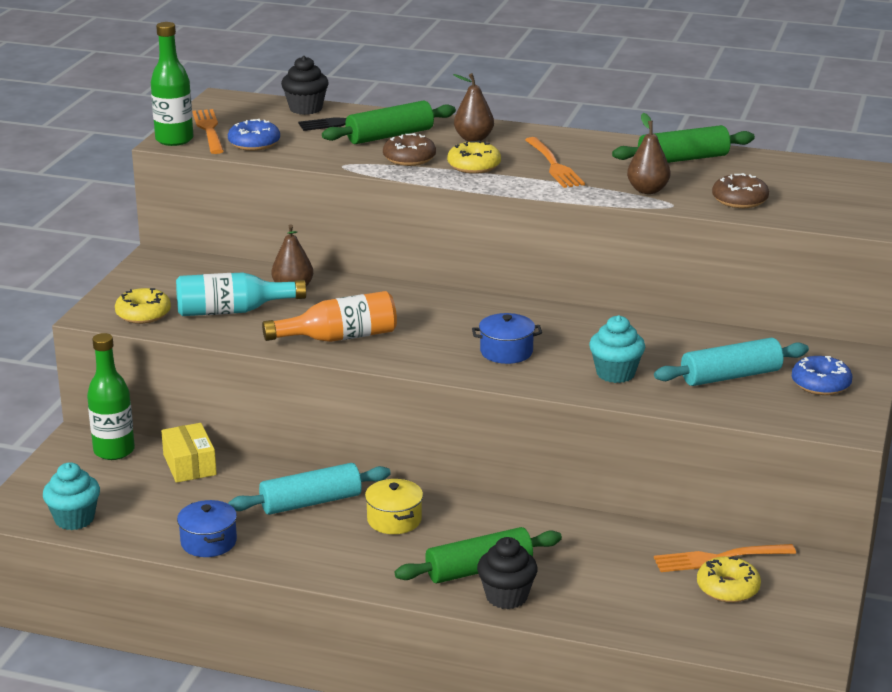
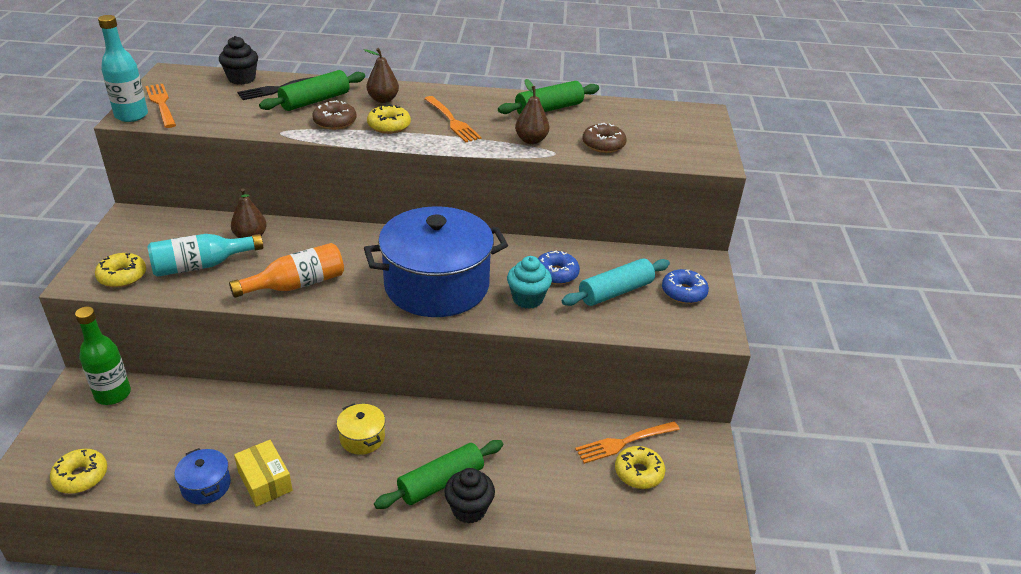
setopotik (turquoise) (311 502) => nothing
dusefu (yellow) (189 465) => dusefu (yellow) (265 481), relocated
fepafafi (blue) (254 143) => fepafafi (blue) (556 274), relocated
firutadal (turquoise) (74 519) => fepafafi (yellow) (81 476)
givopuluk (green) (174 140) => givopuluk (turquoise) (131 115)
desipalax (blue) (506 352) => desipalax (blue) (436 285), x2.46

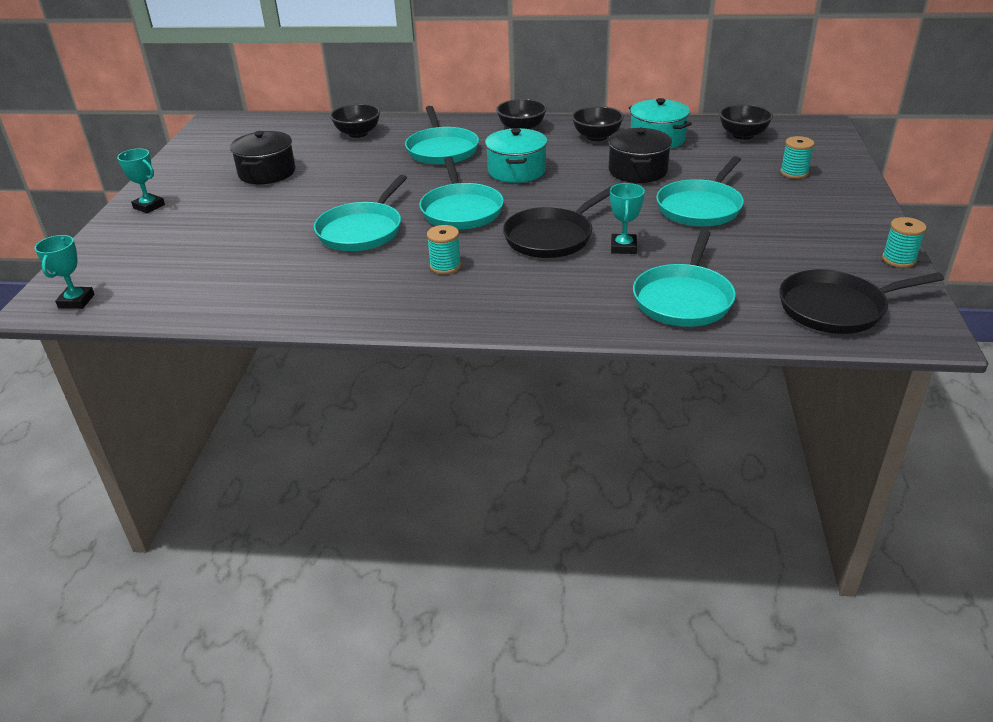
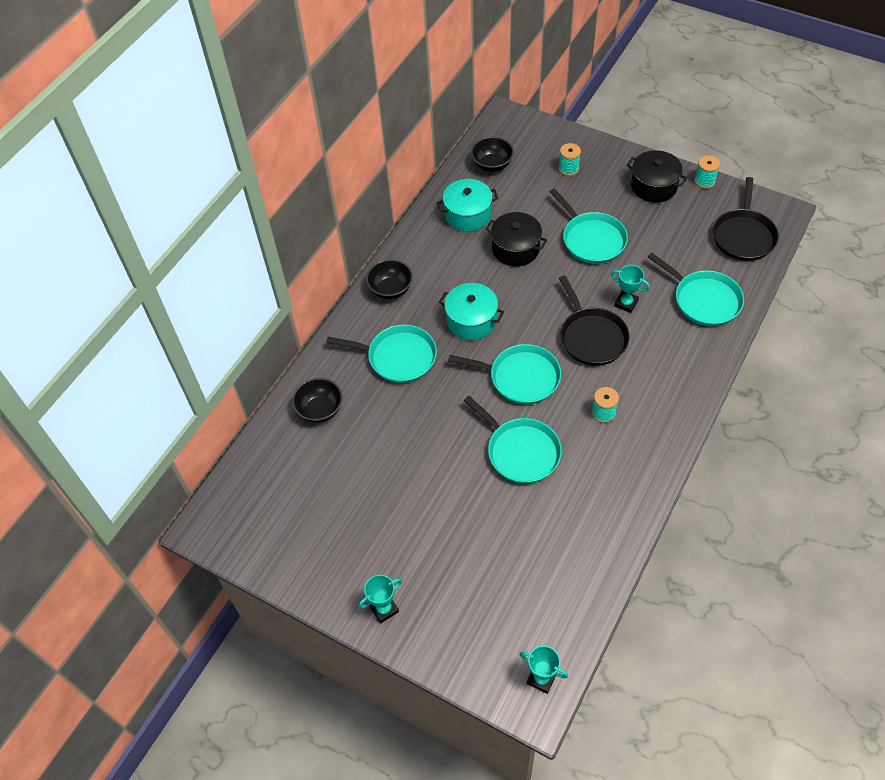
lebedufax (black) (596 137) => nothing
desipalax (black) (267 173) => desipalax (black) (653 186), relocated

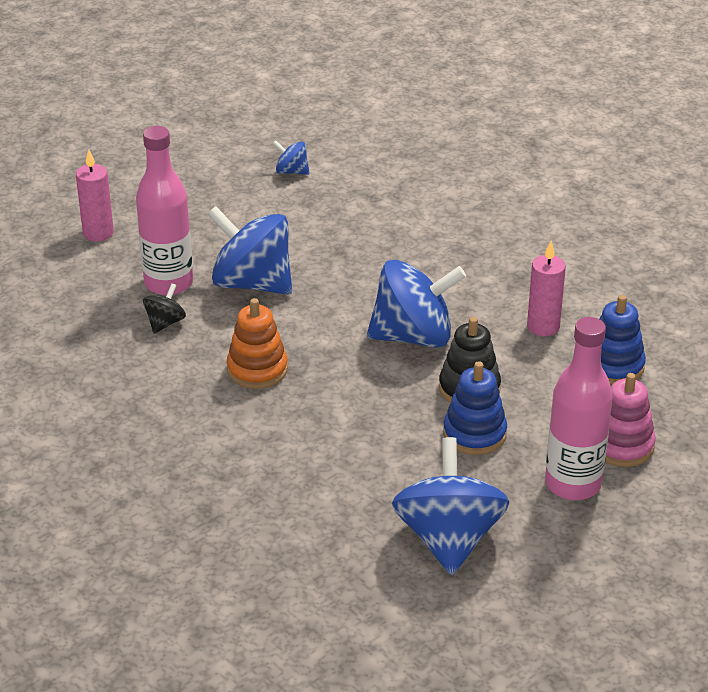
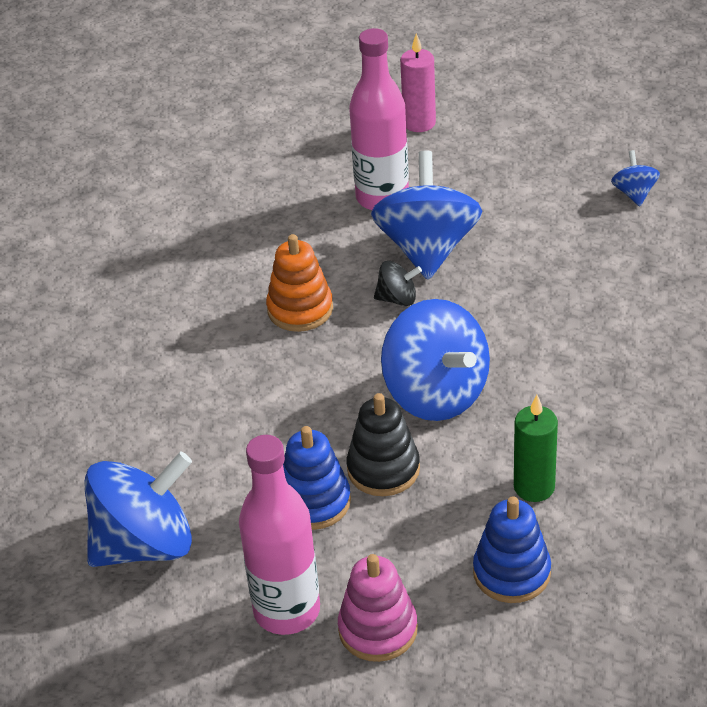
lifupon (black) (165 323) => lifupon (black) (397 298), relocated
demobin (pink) (543 327) => demobin (green) (534 487)

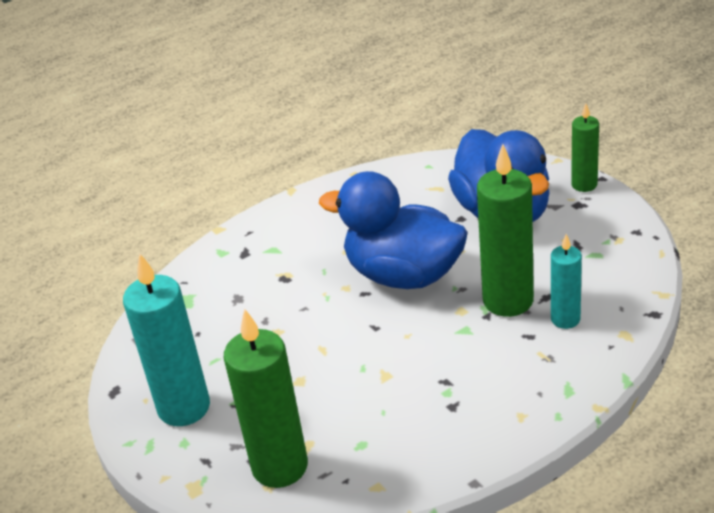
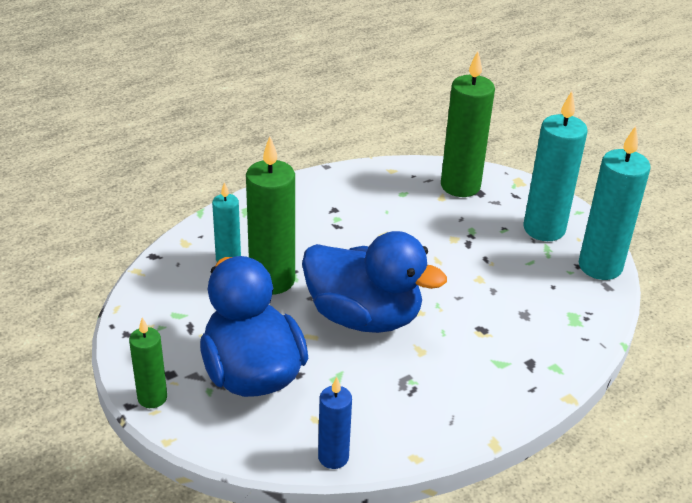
nothing => demobin (blue) (333 457)
nothing => demobin (turquoise) (600 266)

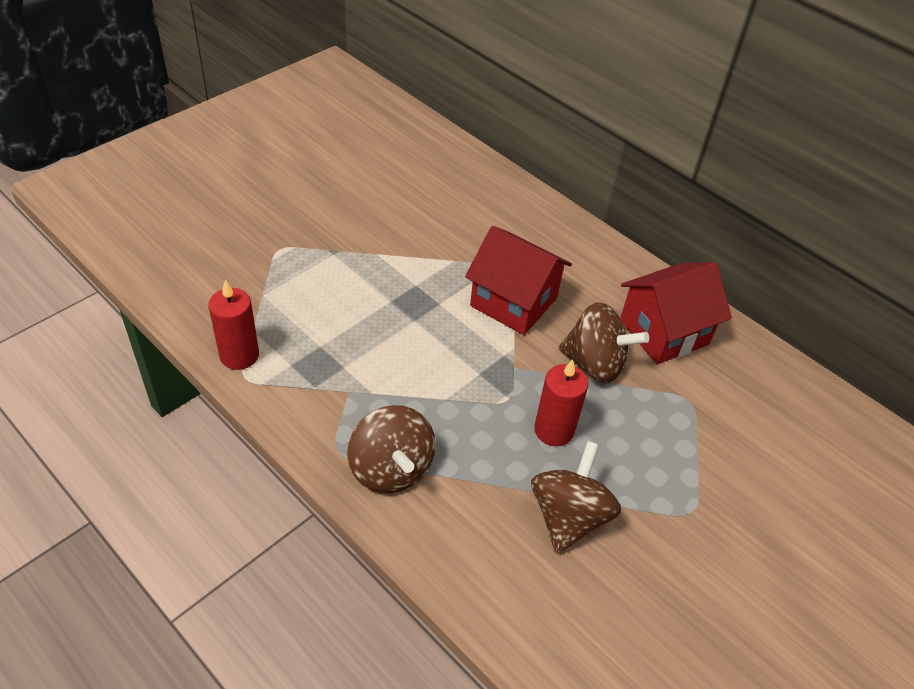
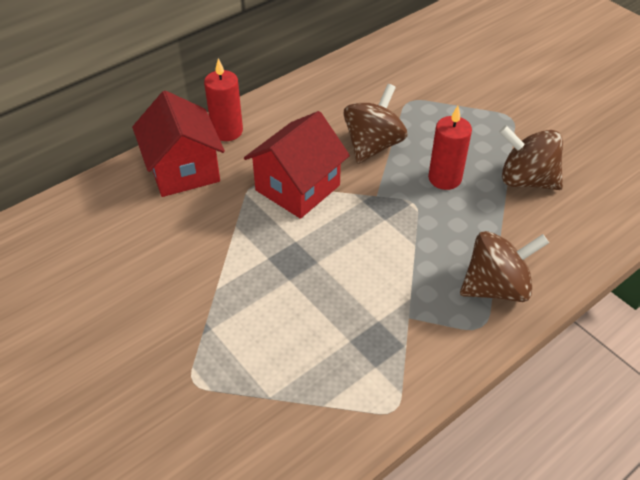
demobin (red) (239 355) => demobin (red) (227 131), relocated
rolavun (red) (664 332) => rolavun (red) (183 170), relocated

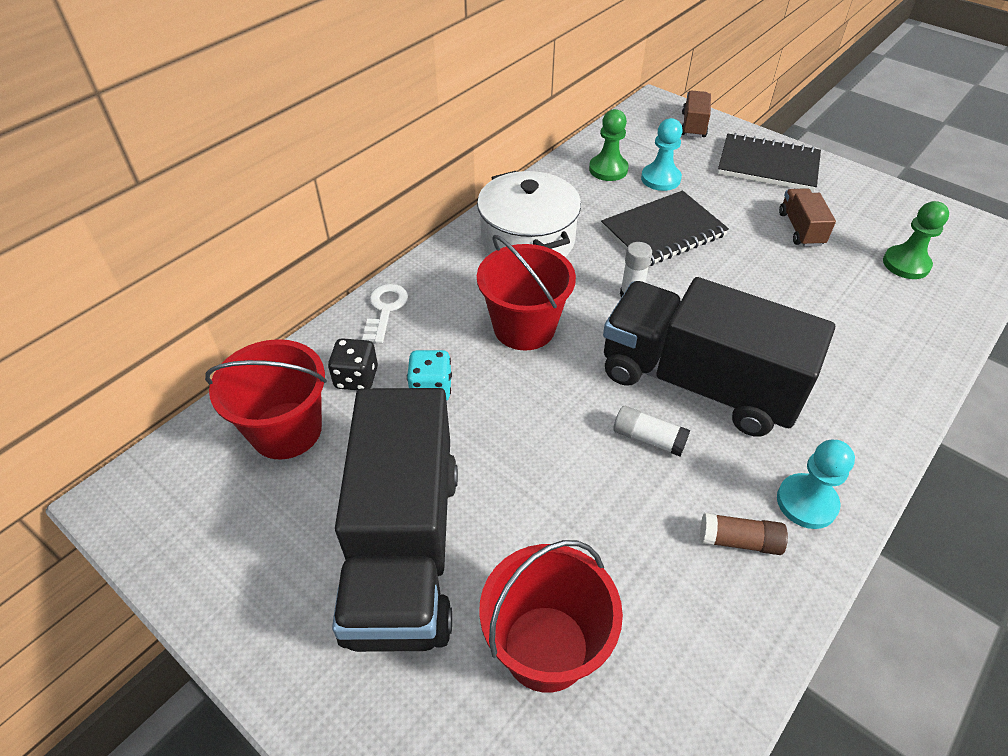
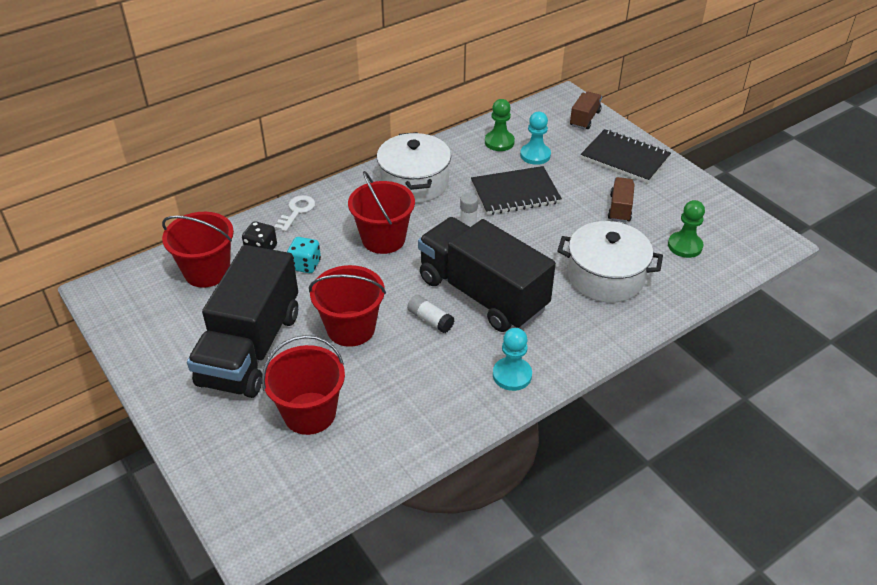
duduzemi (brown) (739 541) => nothing
nothing => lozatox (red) (351 328)
nothing => desipalax (white) (605 277)

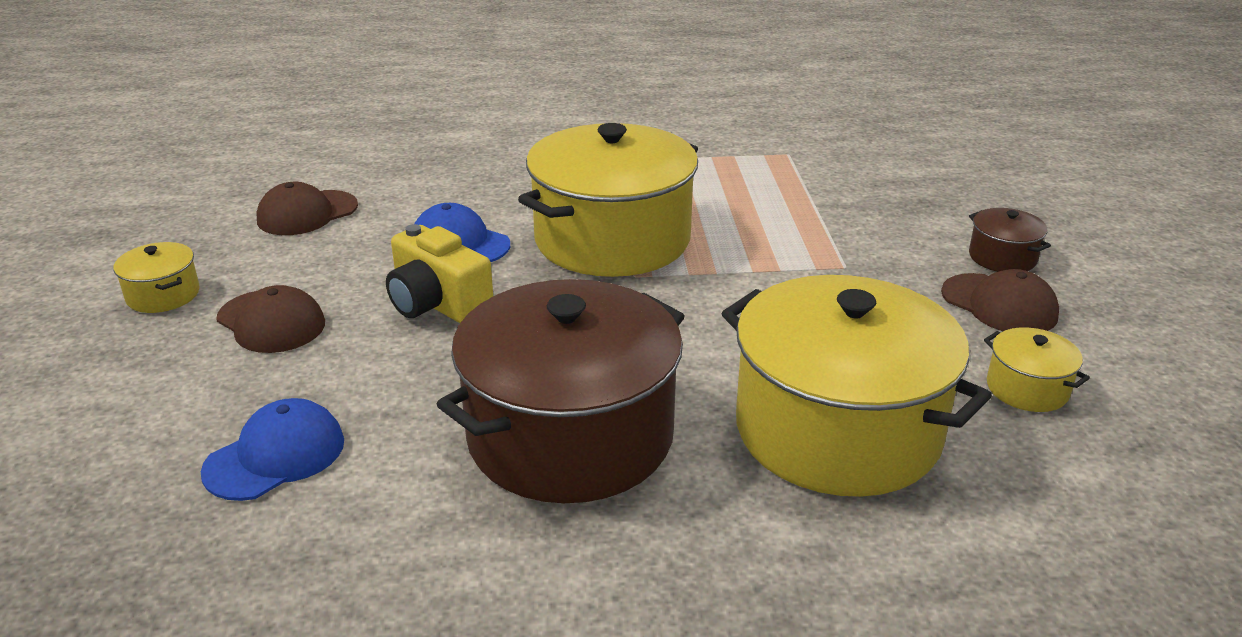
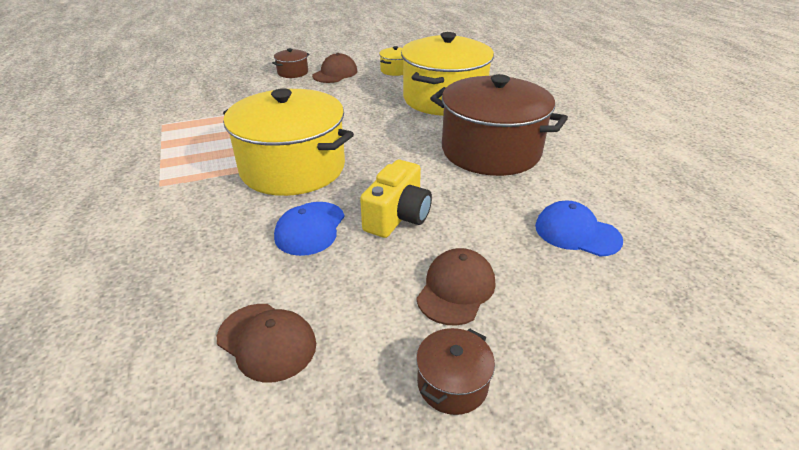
desipalax (yellow) (163 295) => desipalax (brown) (452 383)

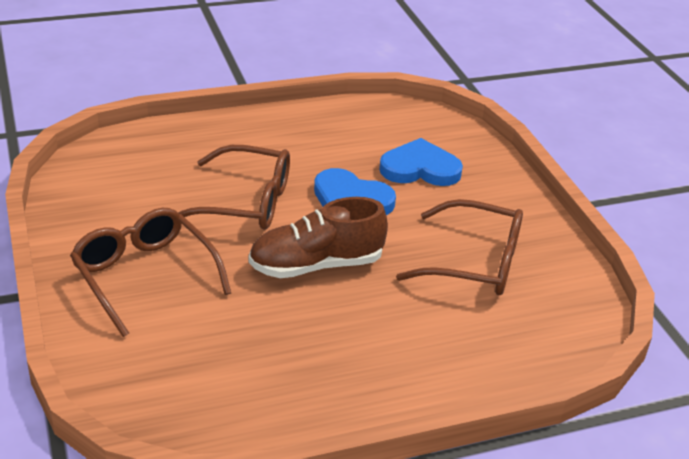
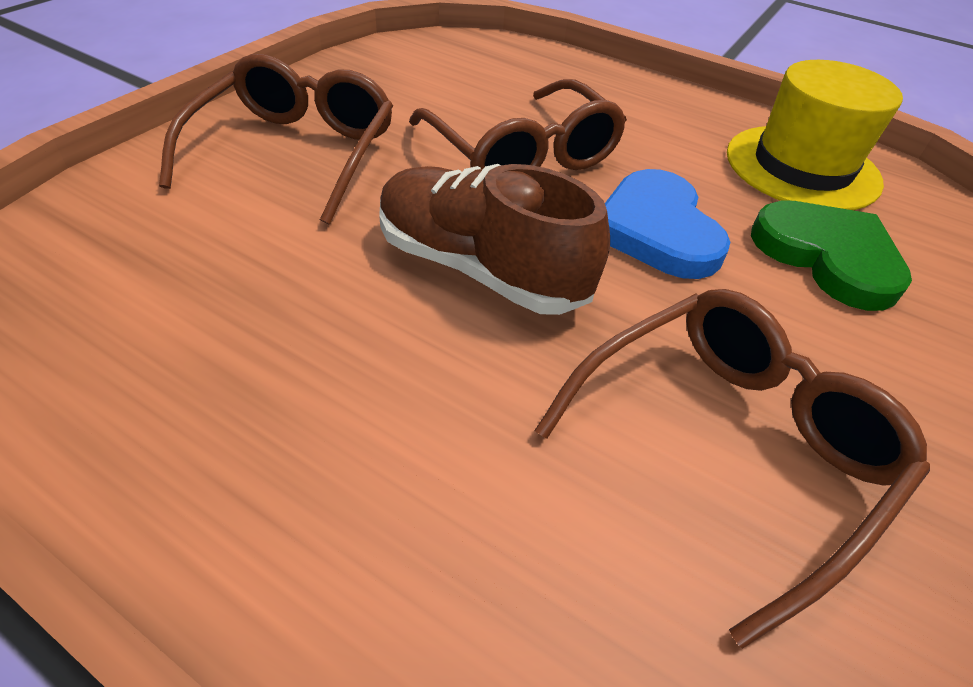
nothing => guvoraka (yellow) (802 167)
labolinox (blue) (420 168) => labolinox (green) (828 257)
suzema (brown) (474 262) => suzema (brown) (728 446), 105 degrees counterclockwise

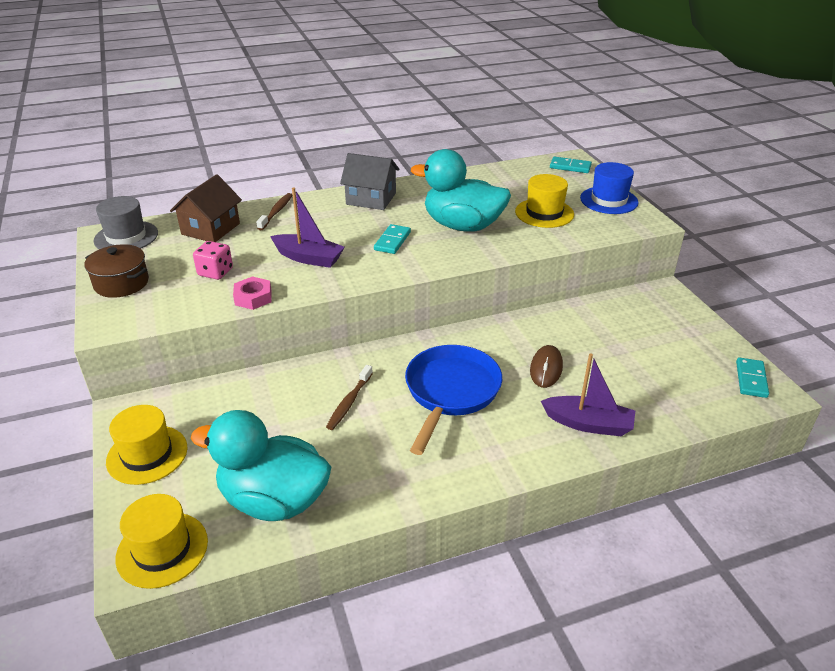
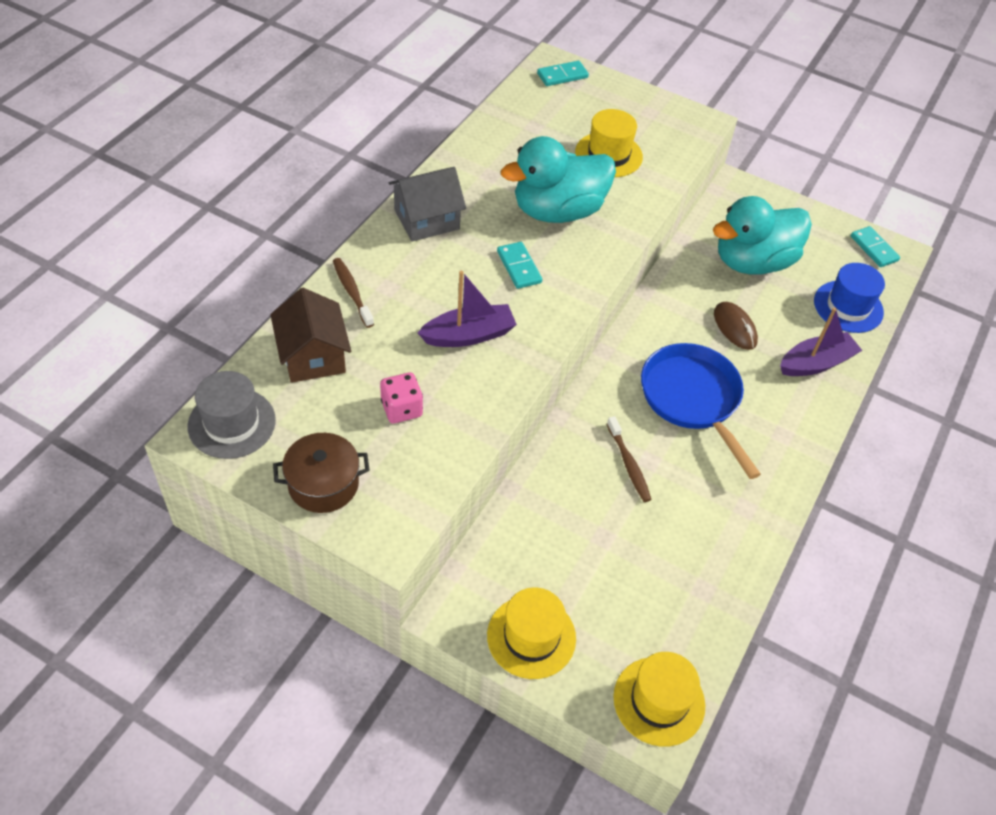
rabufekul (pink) (253 297) => nothing
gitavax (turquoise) (274 500) => gitavax (turquoise) (753 262), relocated
guvoraka (blue) (609 200) => guvoraka (blue) (848 306), relocated

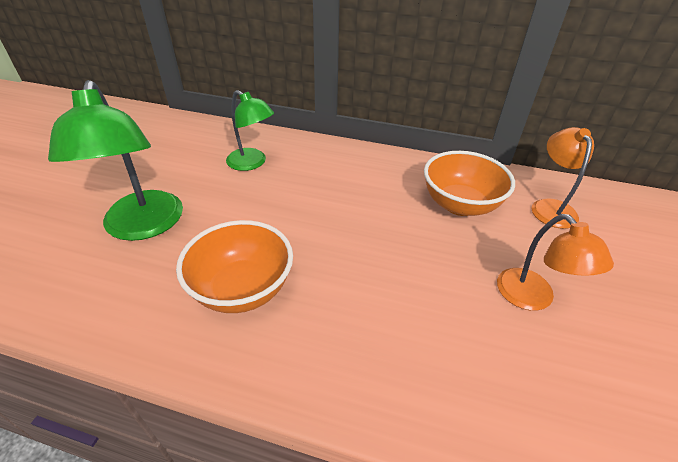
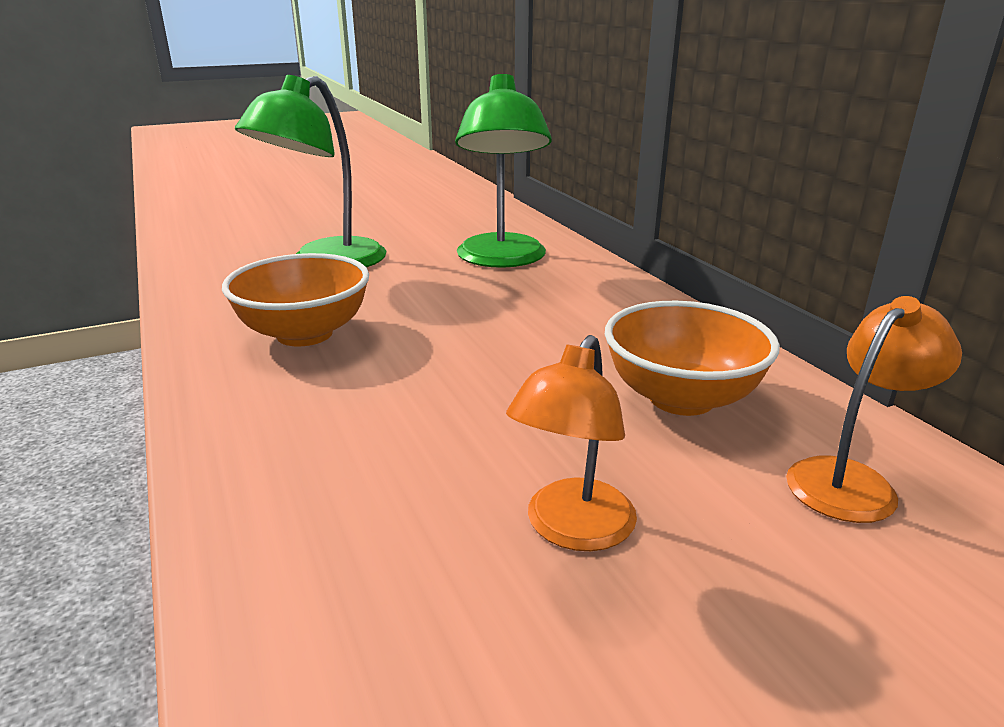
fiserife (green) (252 163) => fiserife (green) (502 260), x1.61

